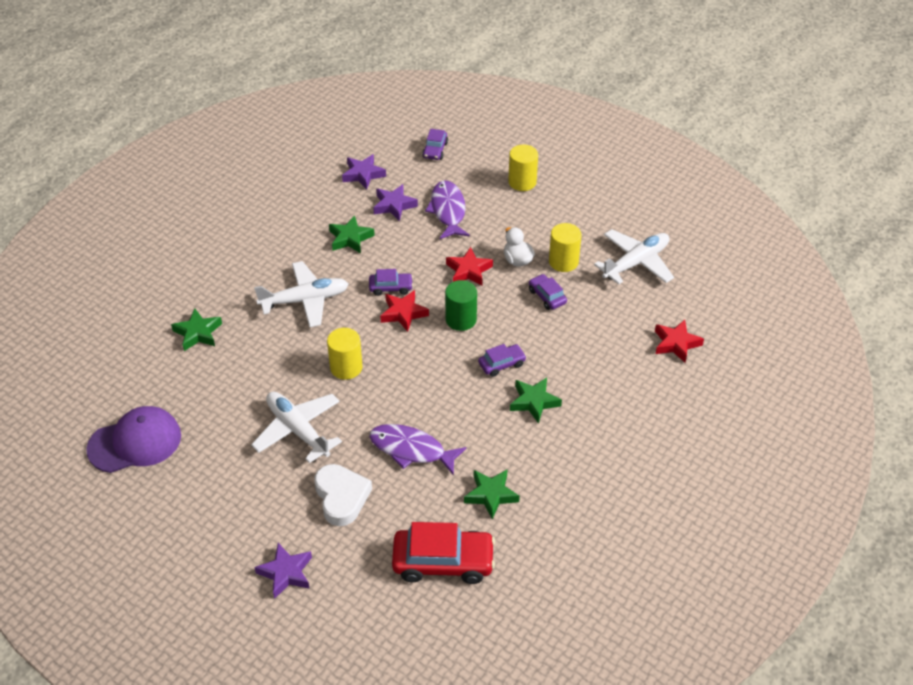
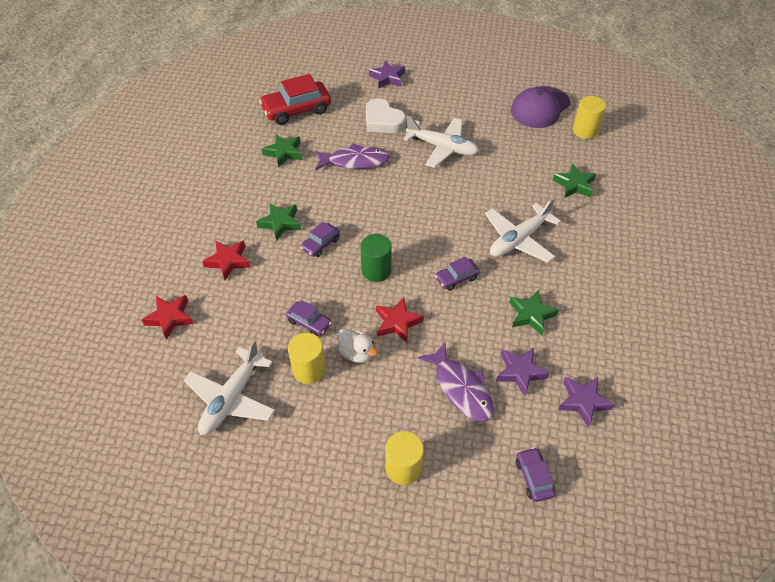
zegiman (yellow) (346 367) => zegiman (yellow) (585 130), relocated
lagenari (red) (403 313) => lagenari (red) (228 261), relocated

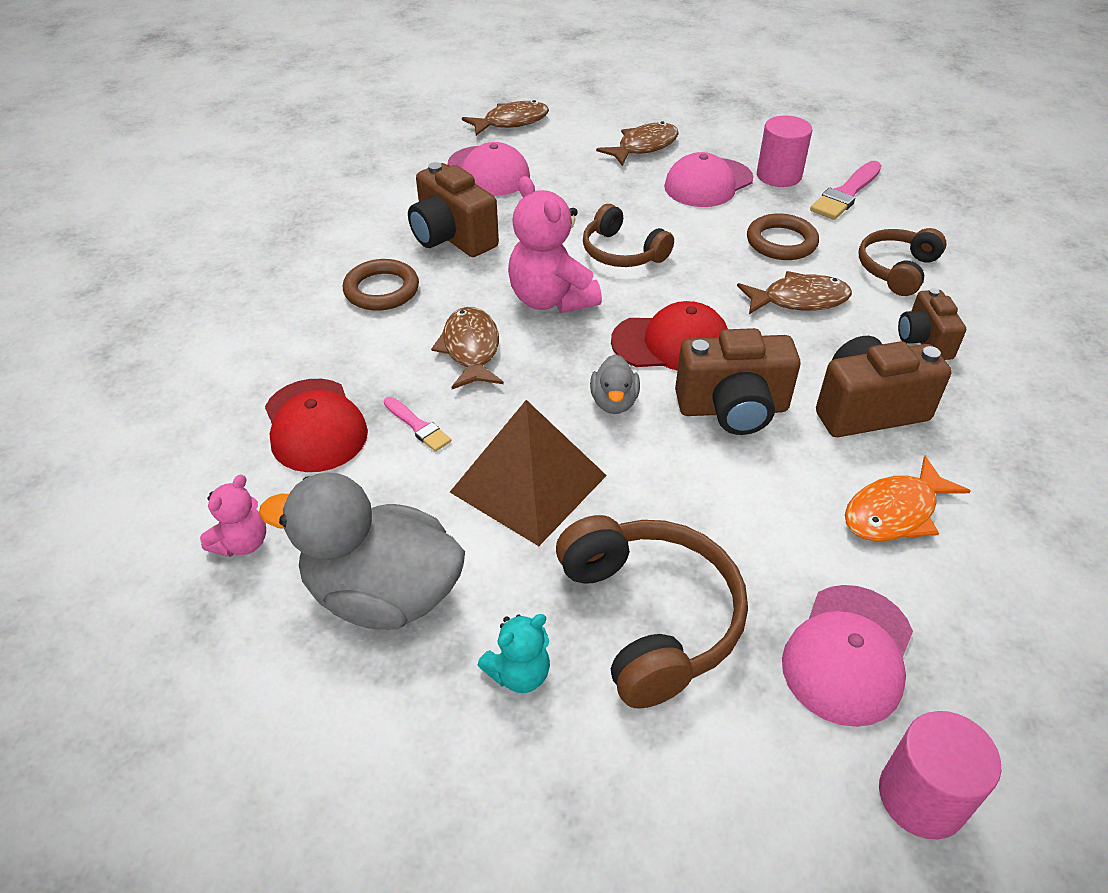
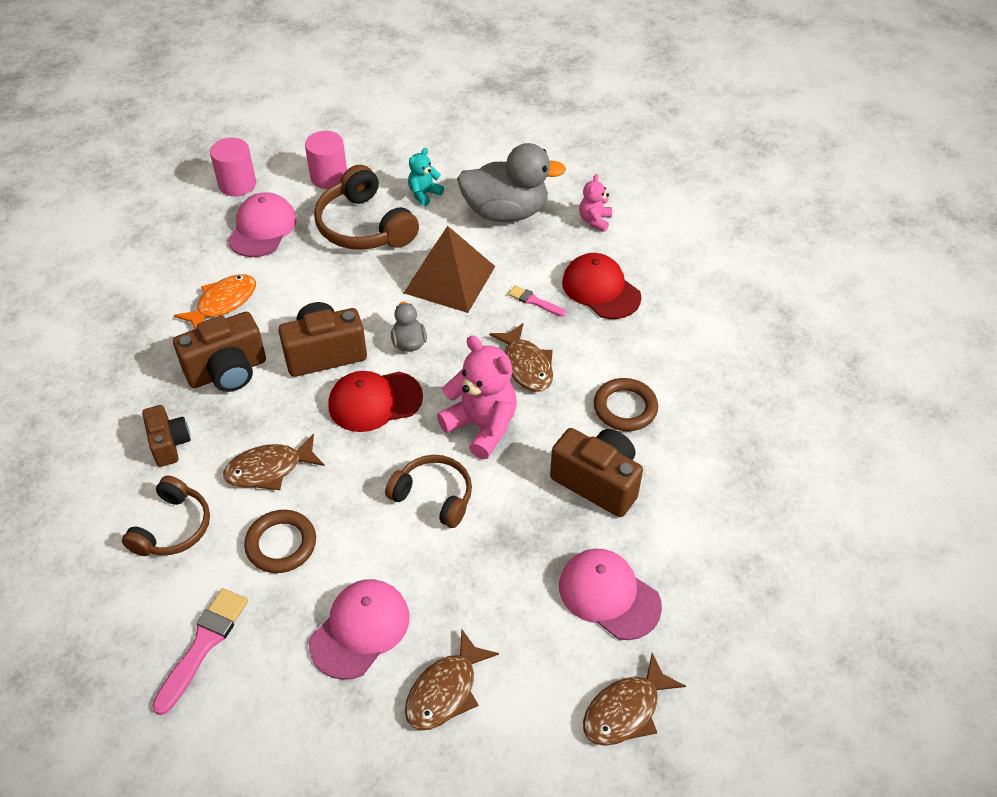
zegiman (pink) (779 176) => zegiman (pink) (329 177), relocated

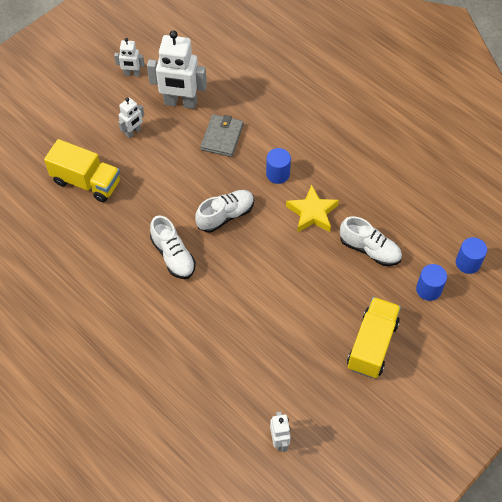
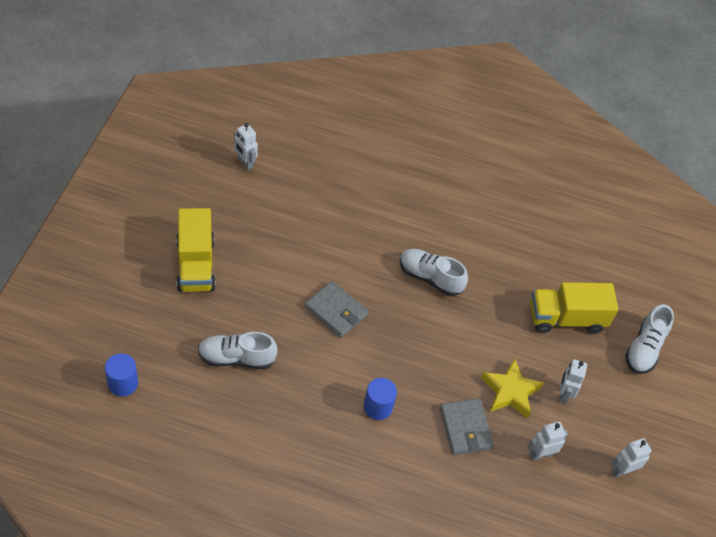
zegiman (blue) (428 289) => nothing
nothing => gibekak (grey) (336 311)
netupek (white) (225 215) => netupek (white) (644 348), relocated
lagenari (yellow) (312 213) => lagenari (yellow) (510 392), relocated
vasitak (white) (180 103) => vasitak (white) (540 454), x0.52

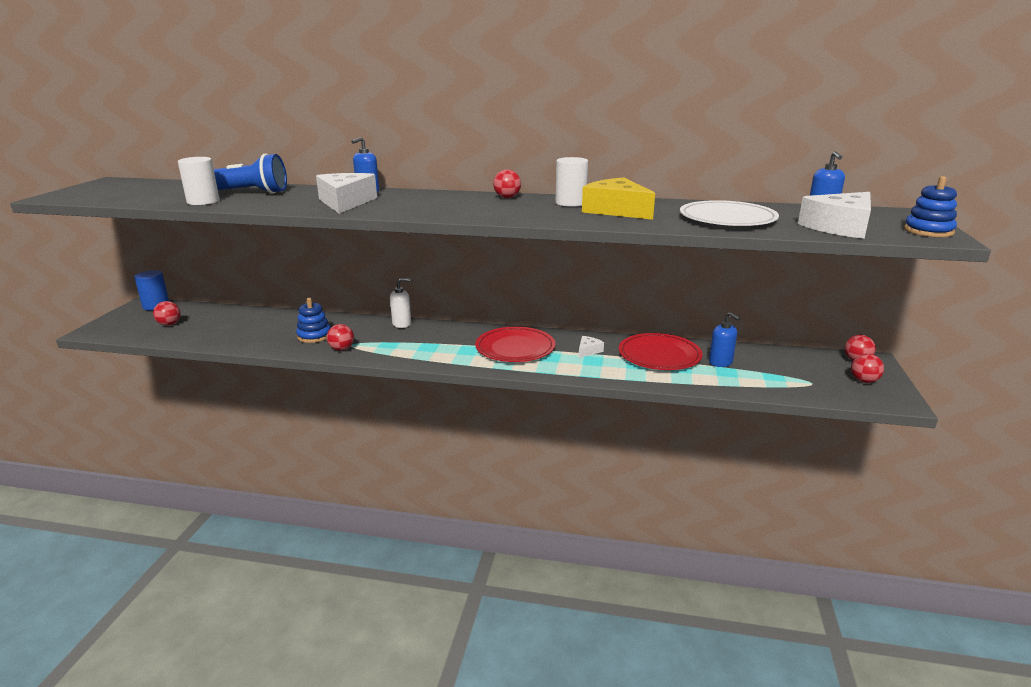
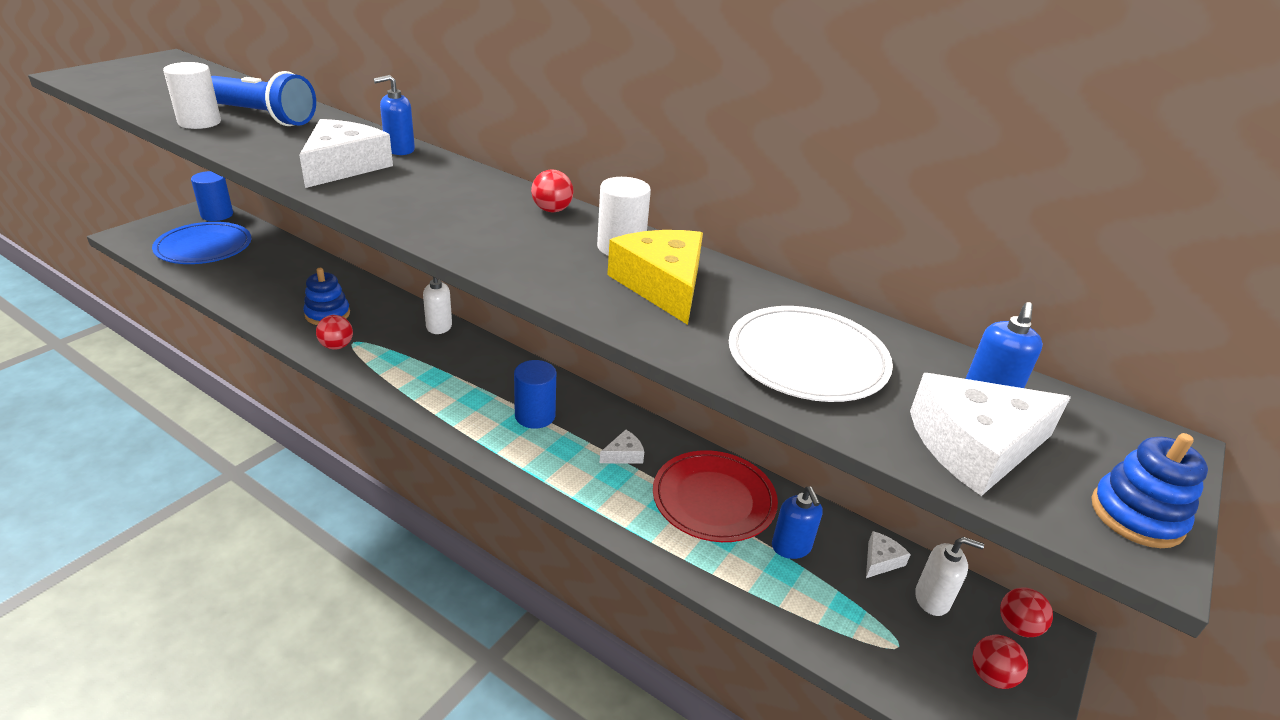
nothing => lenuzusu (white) (881 560)
nothing => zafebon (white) (932 599)
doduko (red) (169 324) => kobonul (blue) (204 247)
kobonul (red) (515 348) => zegiman (blue) (535 416)

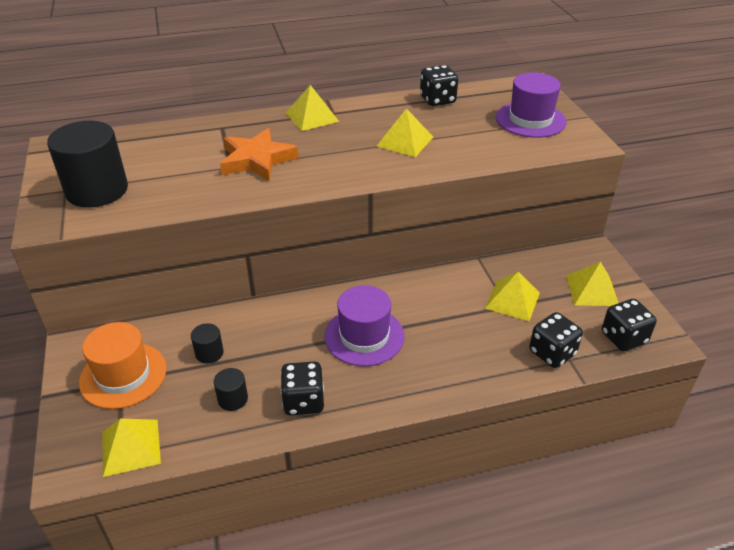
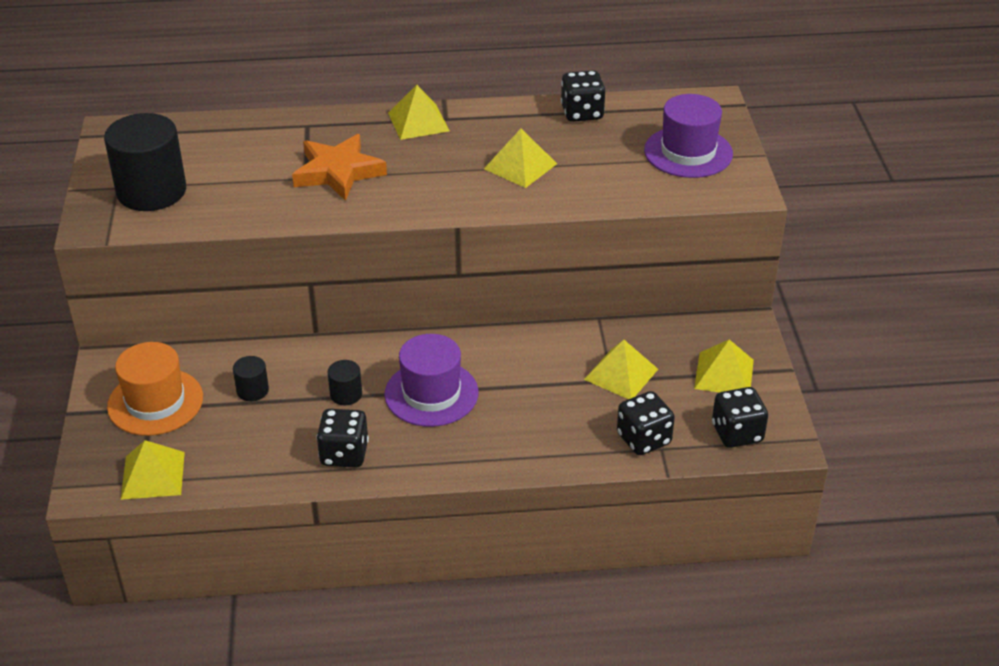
zegiman (black) (233 399) => zegiman (black) (346 394), relocated

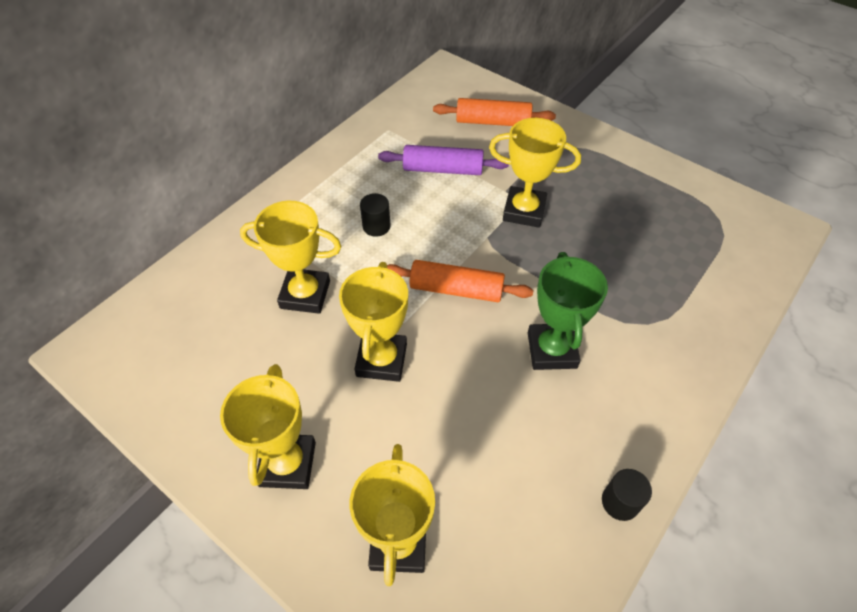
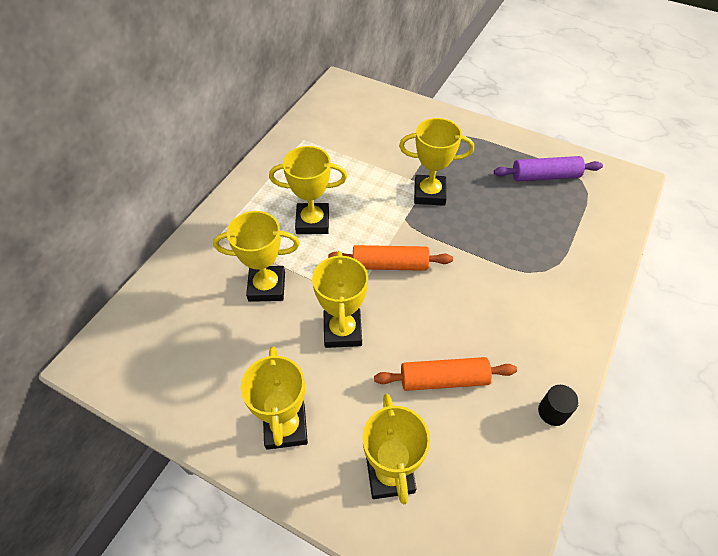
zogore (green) (551 350) => nothing
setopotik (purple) (442 169) => setopotik (purple) (545 176), relocated
setopotik (orange) (492 122) => setopotik (orange) (443 379), relocated
zegiman (black) (376 226) => zogore (yellow) (312 222)

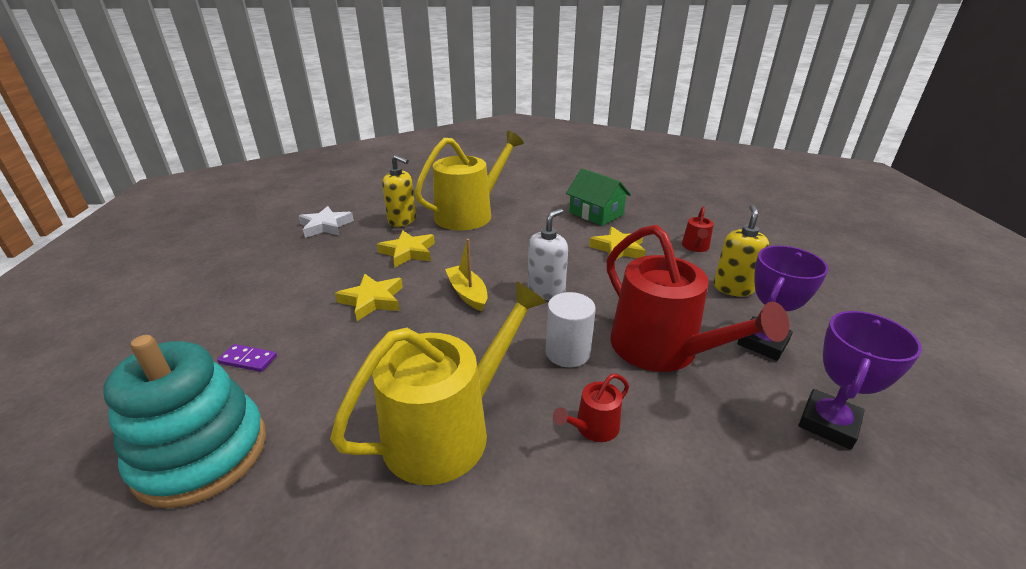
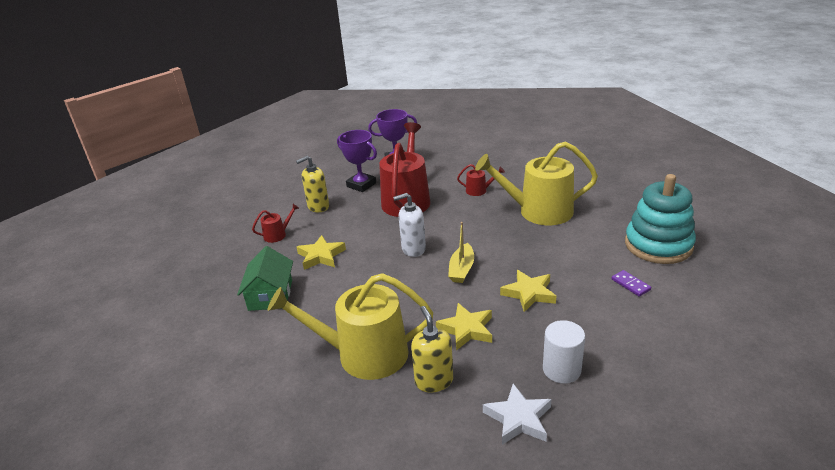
zegiman (white) (567 352) => zegiman (white) (561 370), relocated
zogore (purple) (763 343) => zogore (purple) (361 185), 45 degrees clockwise

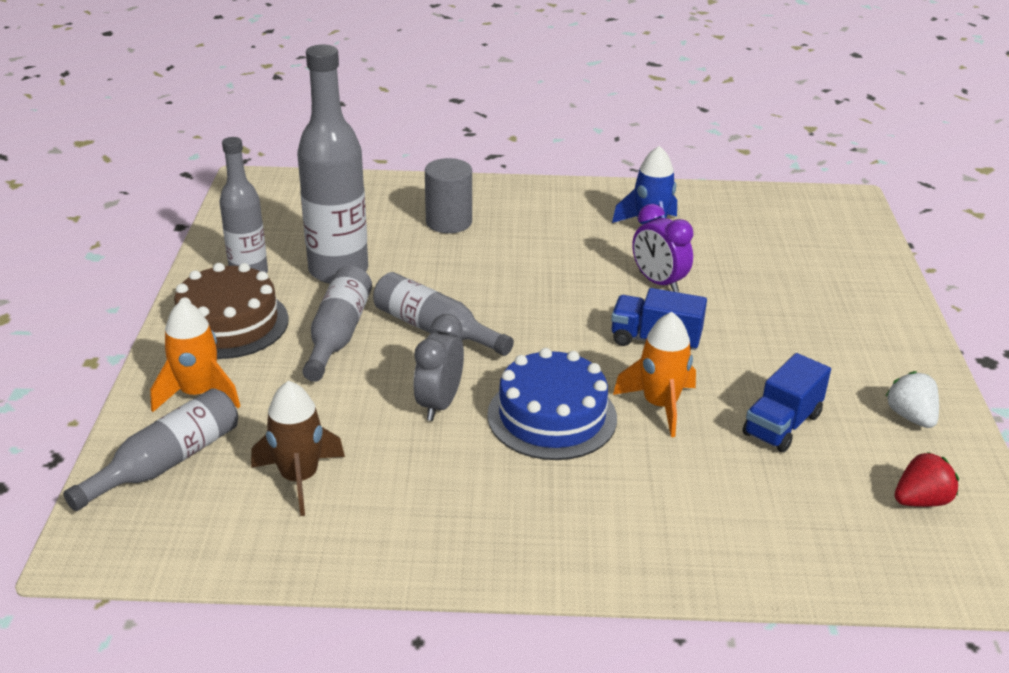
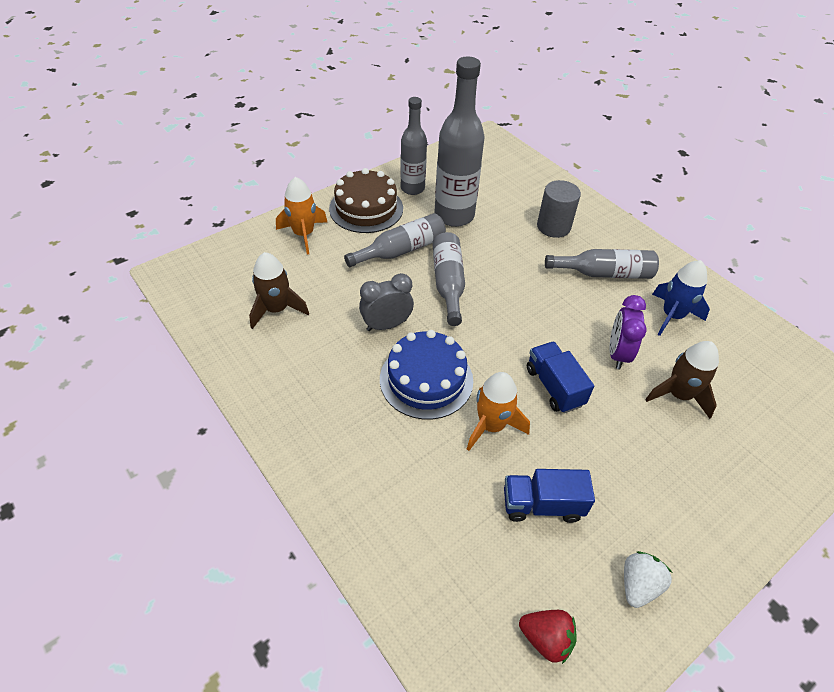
nothing => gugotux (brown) (678 395)
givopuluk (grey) (166 462) => givopuluk (grey) (604 273), relocated

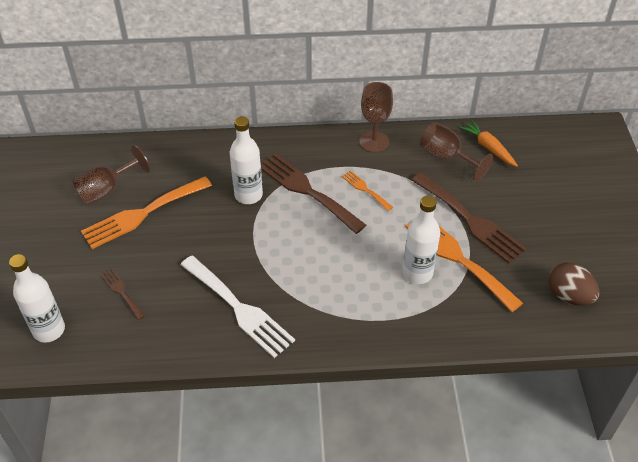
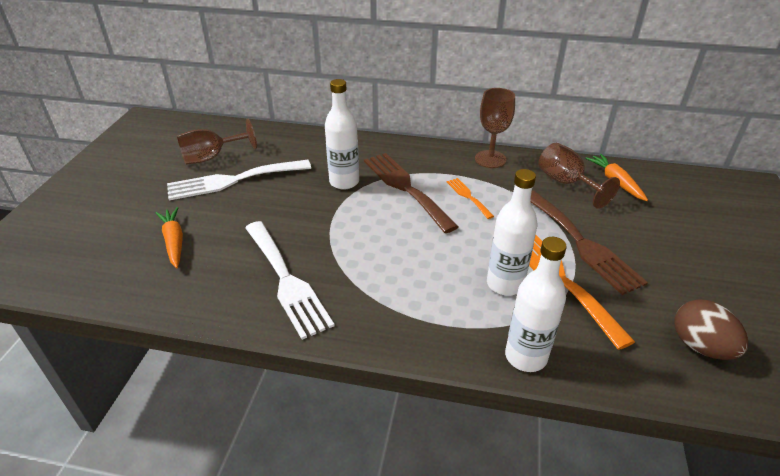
givopuluk (white) (49 330) => givopuluk (white) (525 356), relocated
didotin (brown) (121 292) => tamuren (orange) (174 242)
didotin (orange) (142 214) => didotin (white) (233 180)

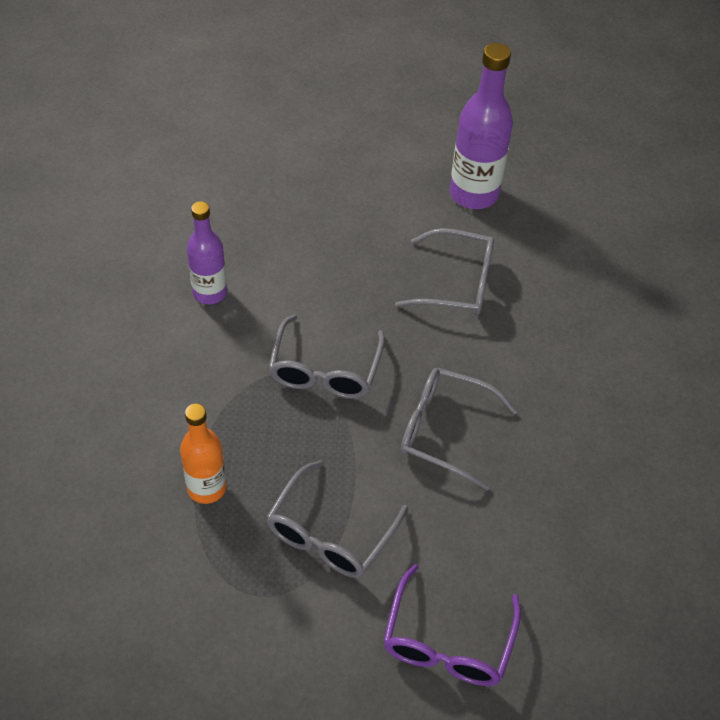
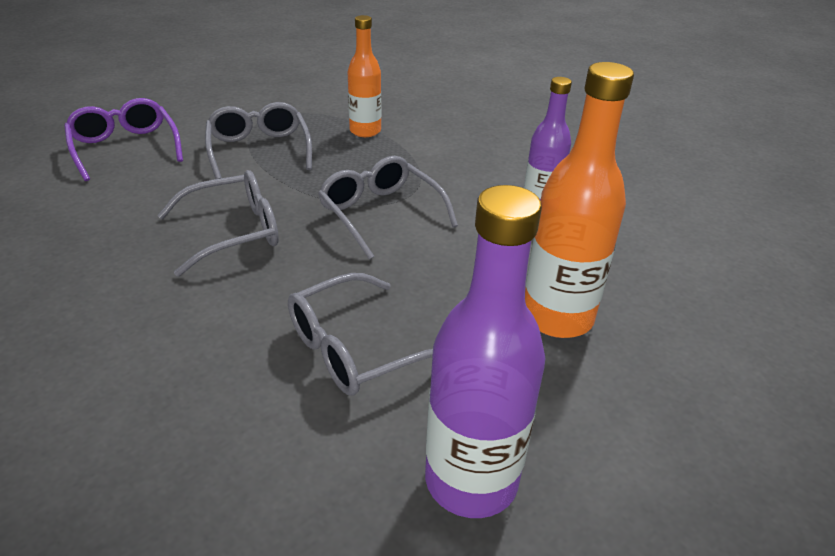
nothing => givopuluk (orange) (557 317)

